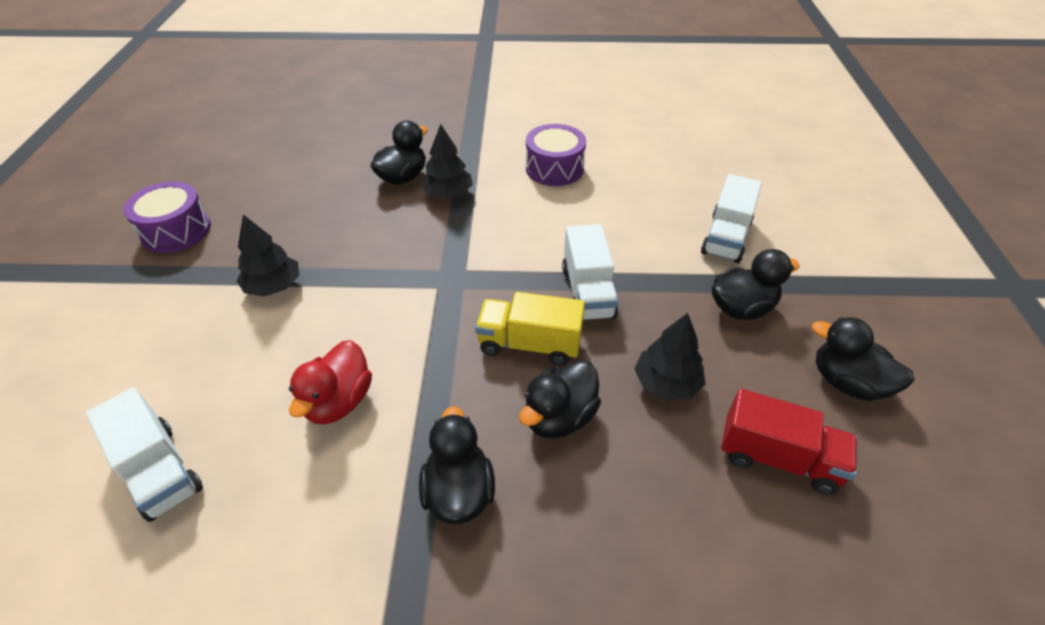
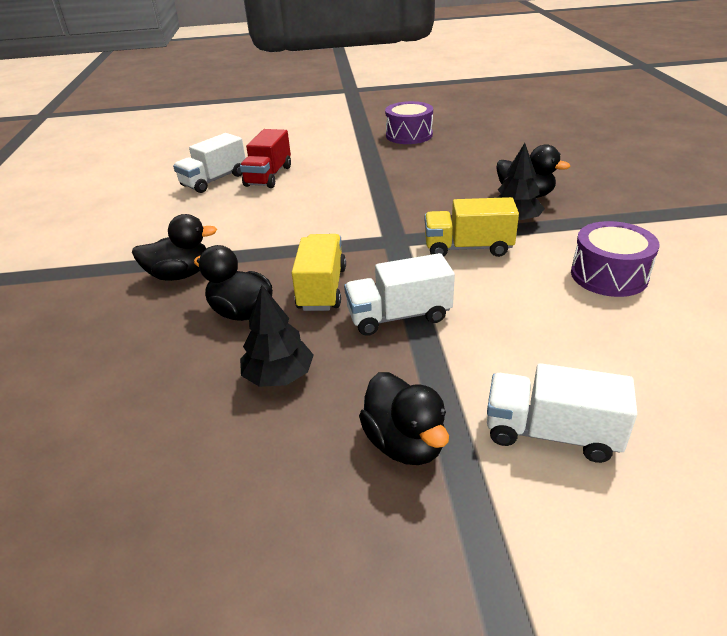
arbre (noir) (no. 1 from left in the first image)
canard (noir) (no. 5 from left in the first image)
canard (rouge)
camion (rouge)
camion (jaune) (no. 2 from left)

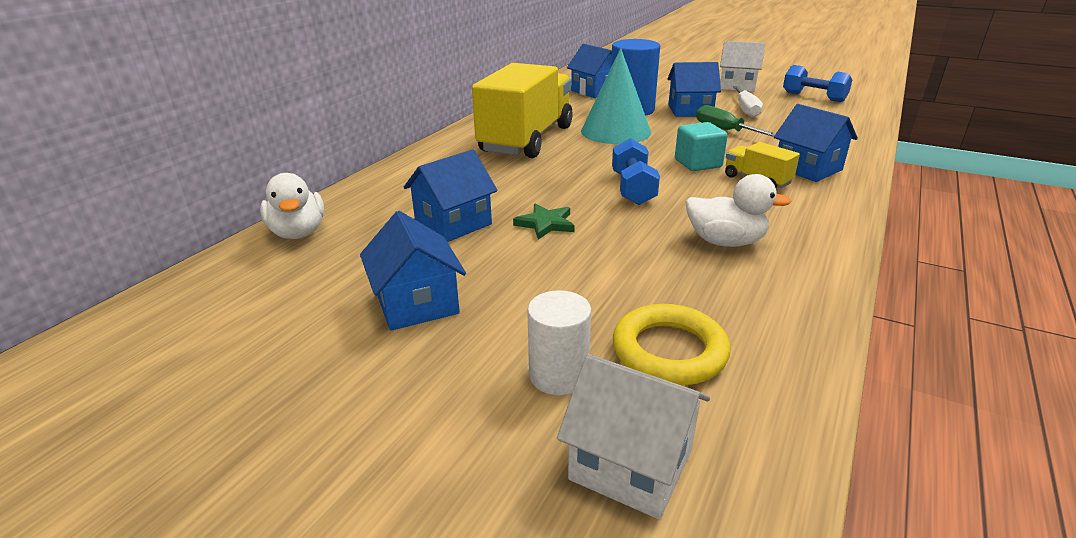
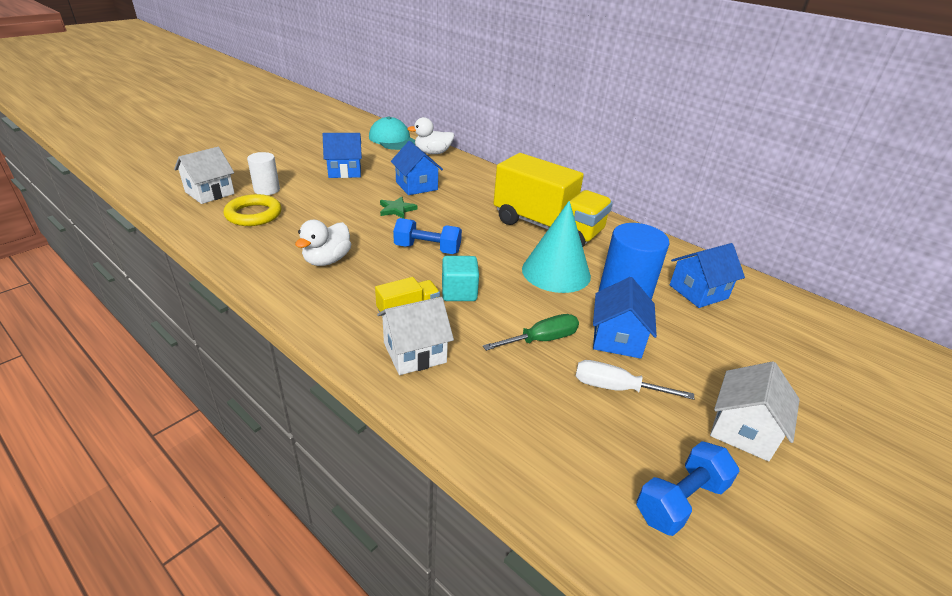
maison (blanc) (no. 2 from left)
casquette (turquoise)

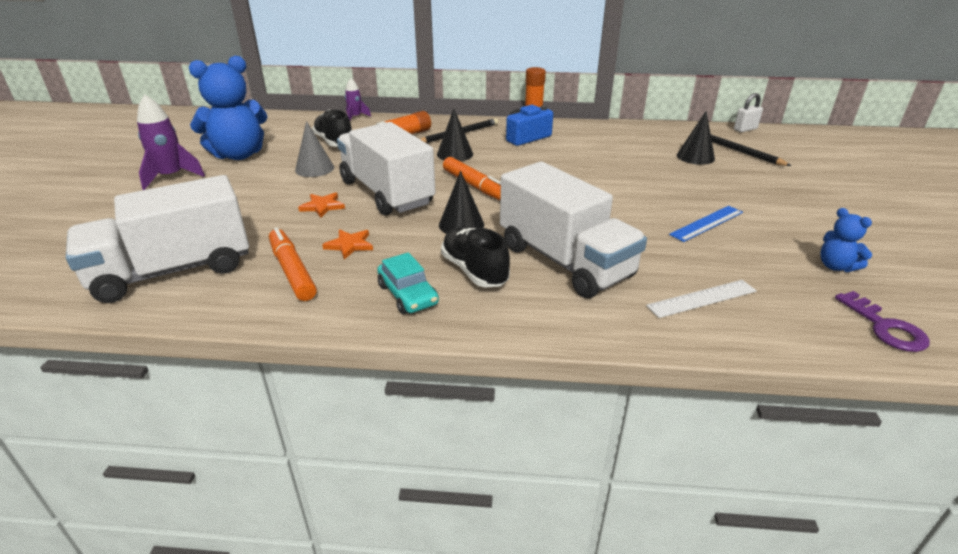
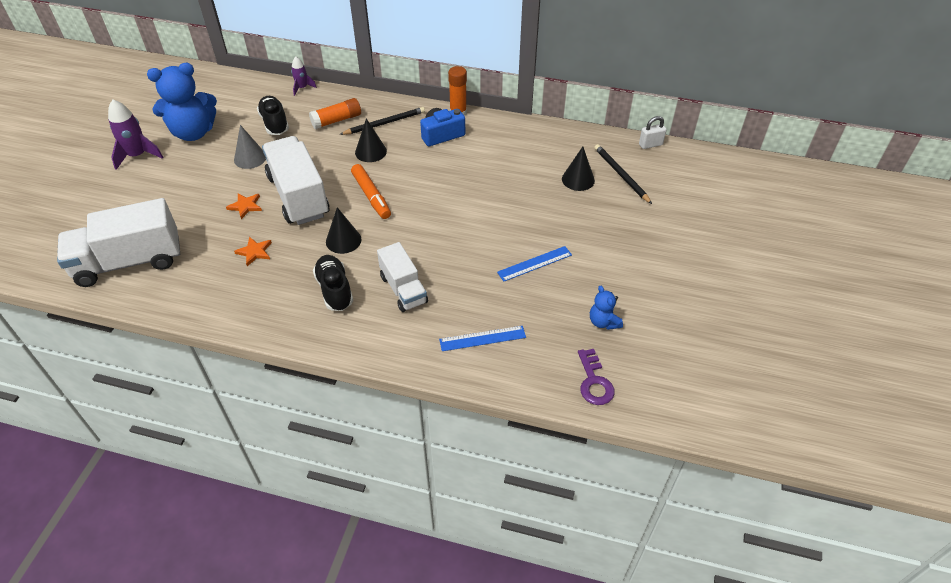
camion (blanc) (no. 3 from left)
feutre (orange) (no. 1 from left in the first image)
voiture (turquoise)
règle (bleu) (no. 1 from left)

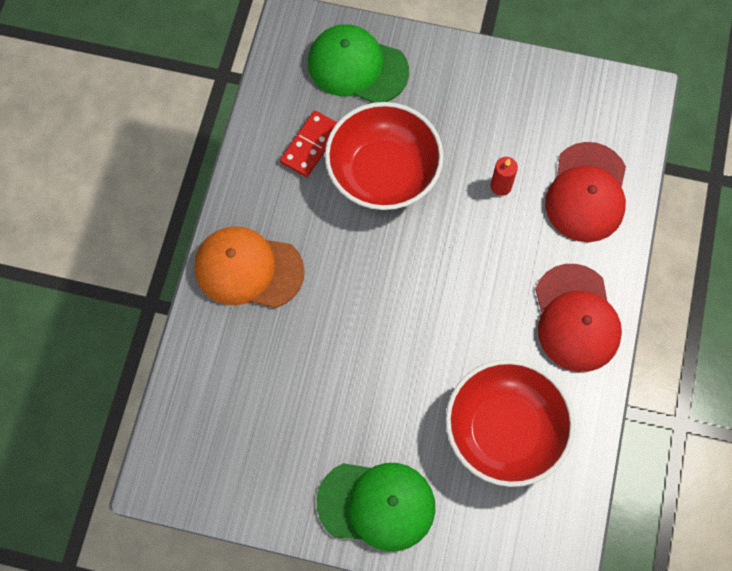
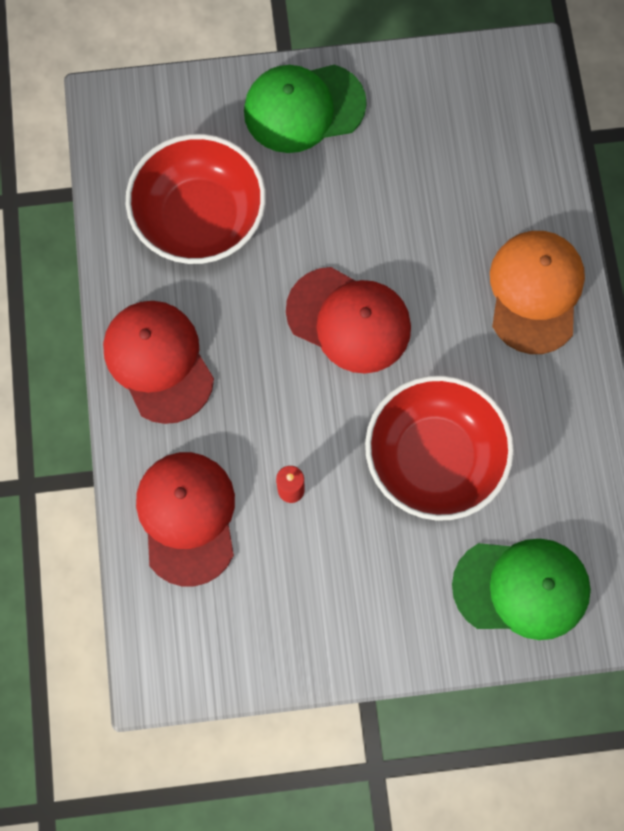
domino (rouge)
casquette (orange)
casquette (rouge) (no. 3 from left)

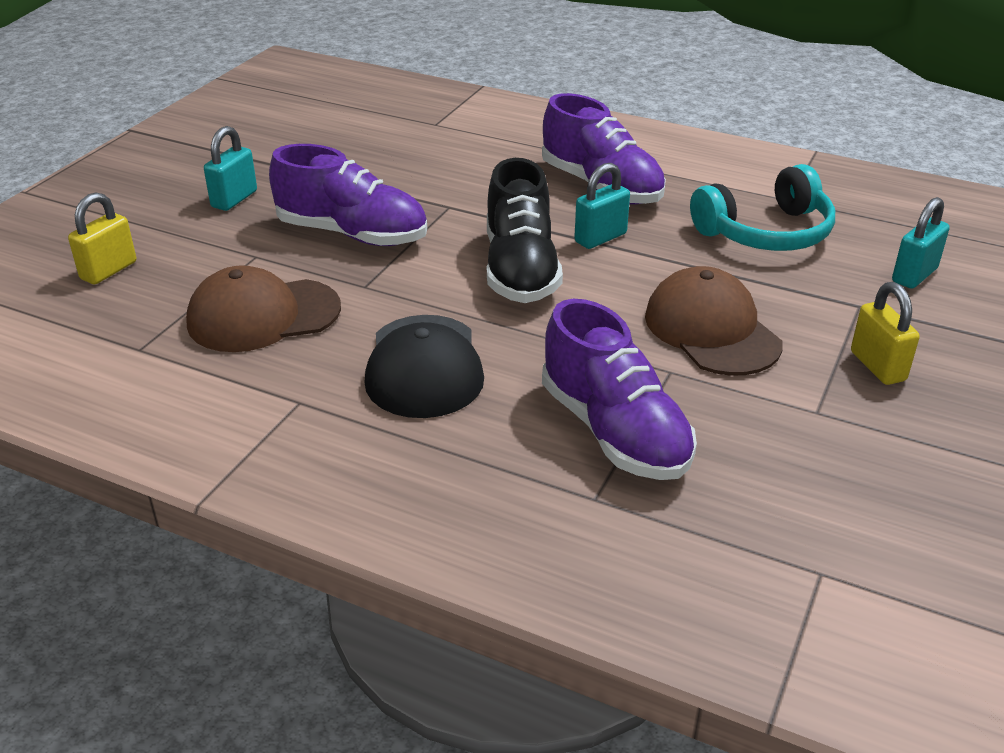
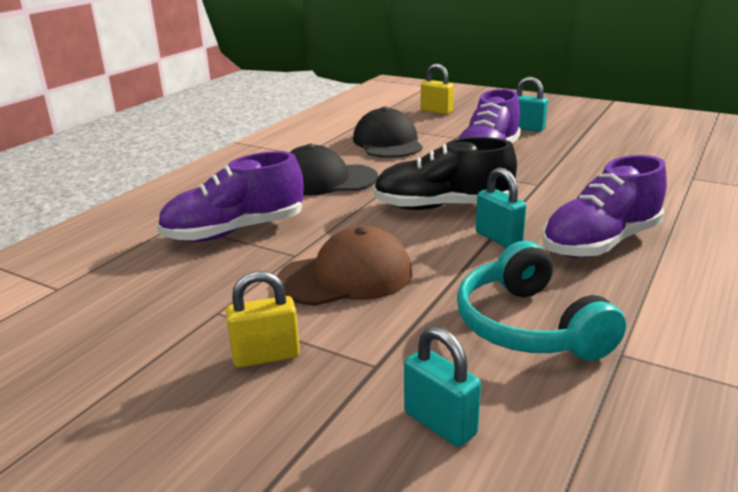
casquette (noir) (no. 2 from left)

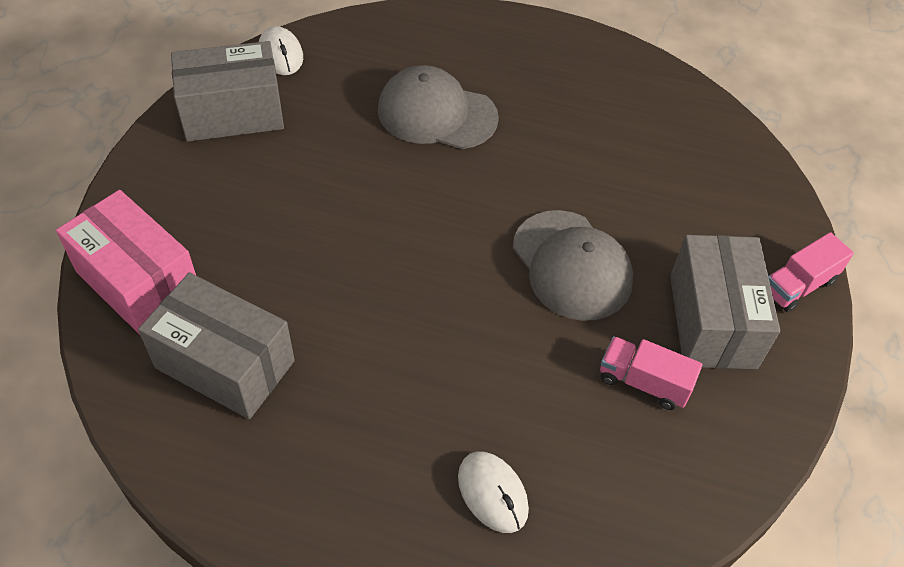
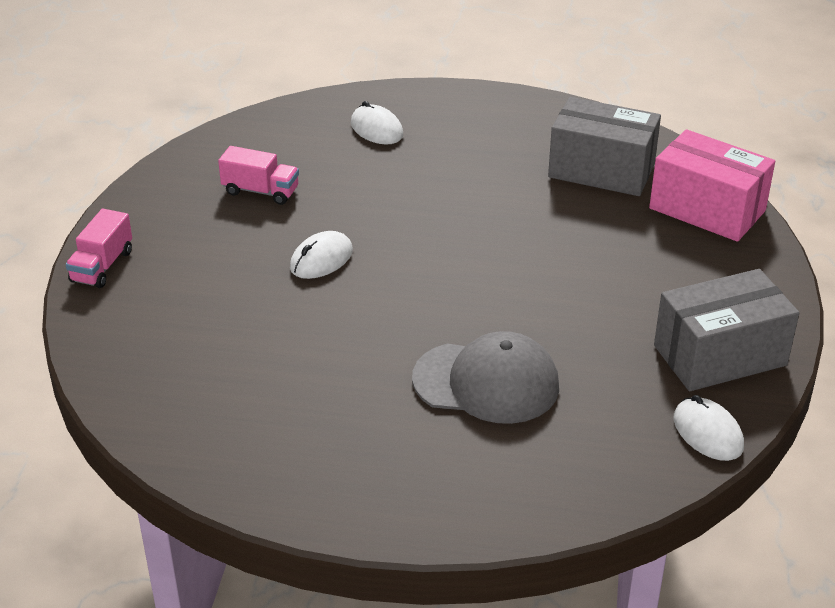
souris (blanc) (no. 1 from left)
camion (rose) (no. 1 from left)
boîte (gris) (no. 3 from left in the first image)

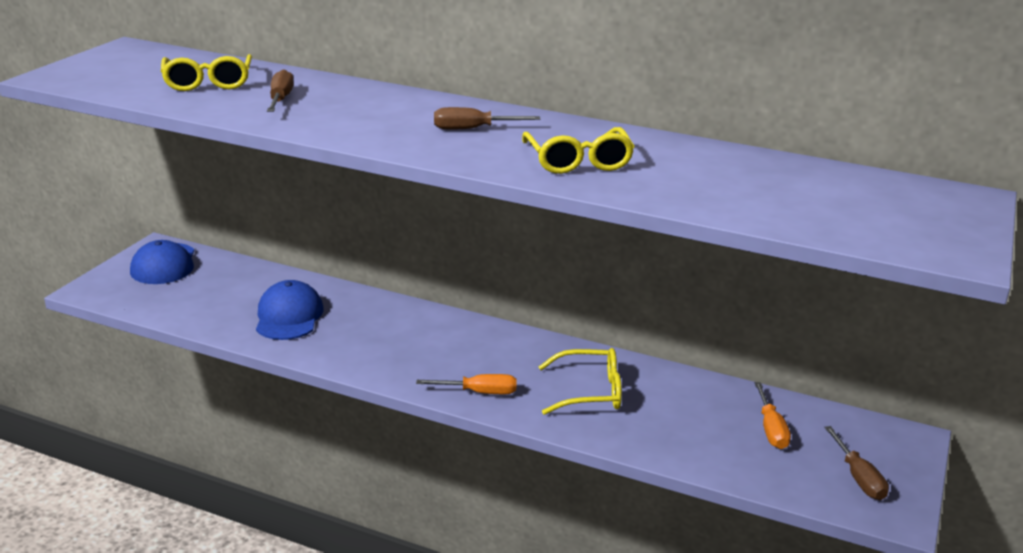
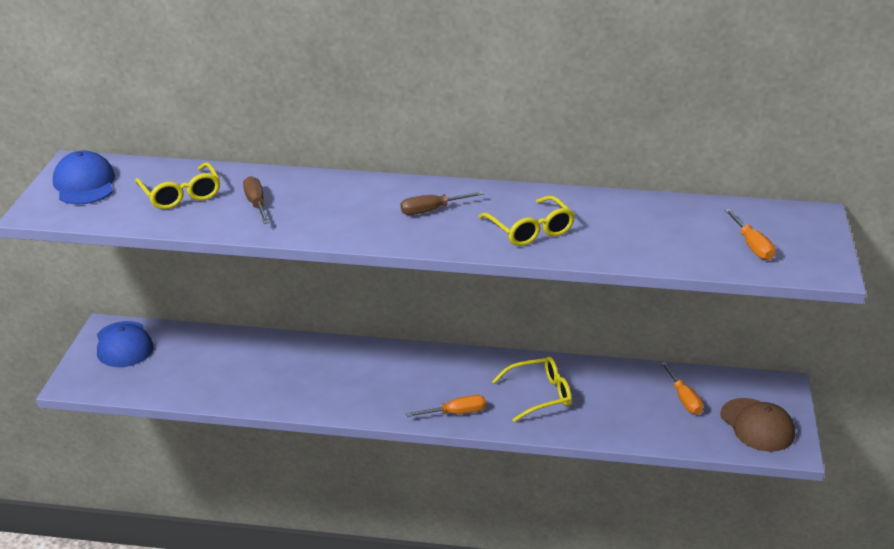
casquette (bleu) (no. 1 from left)
casquette (marron)
tournevis (orange) (no. 3 from left)

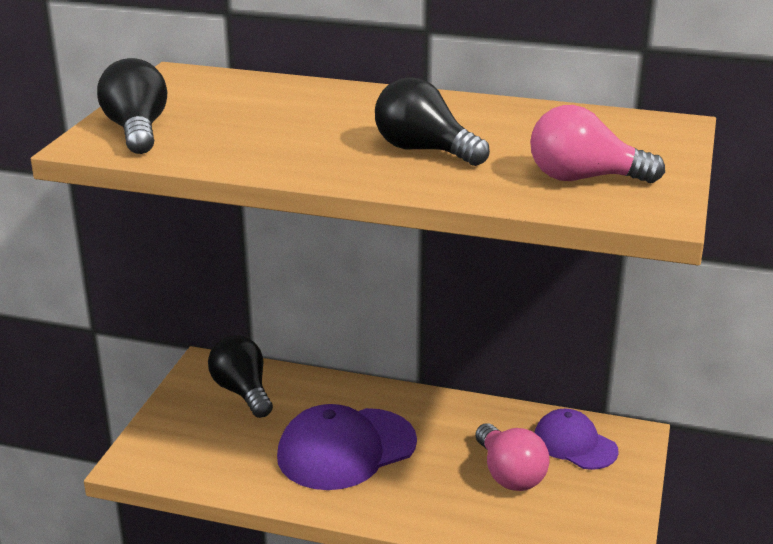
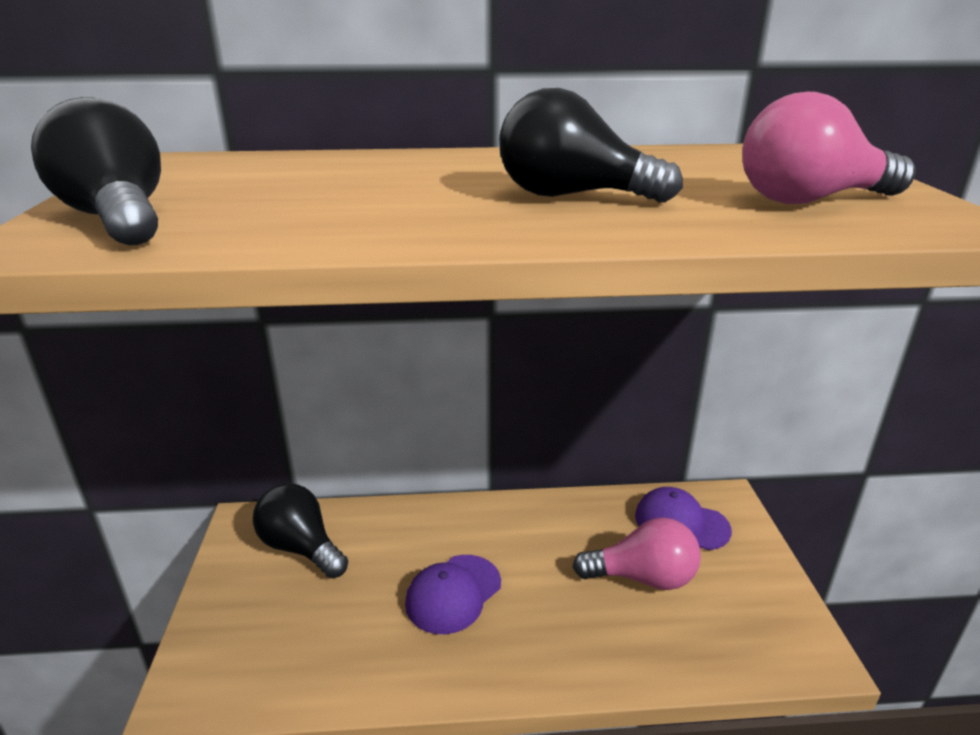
casquette (violet) (no. 1 from left)
ampoule (rose) (no. 1 from left)

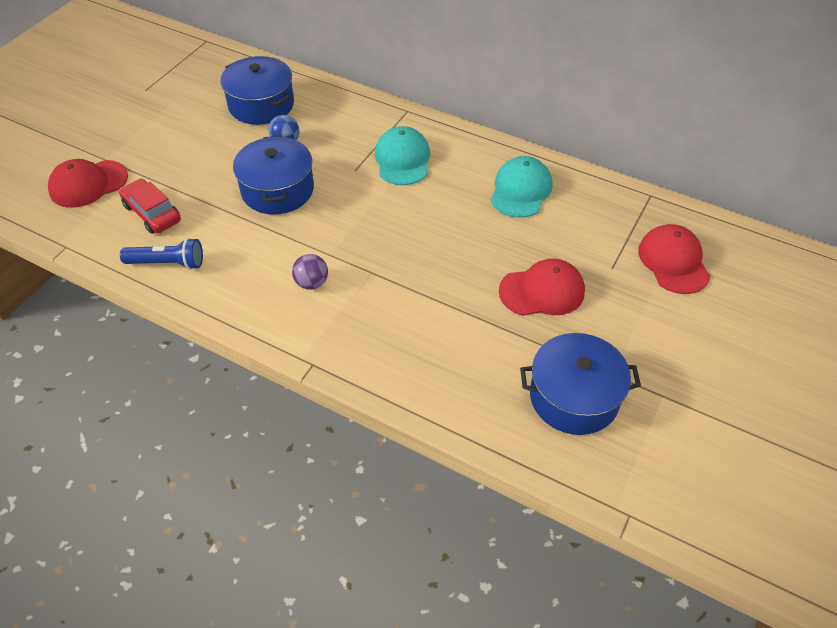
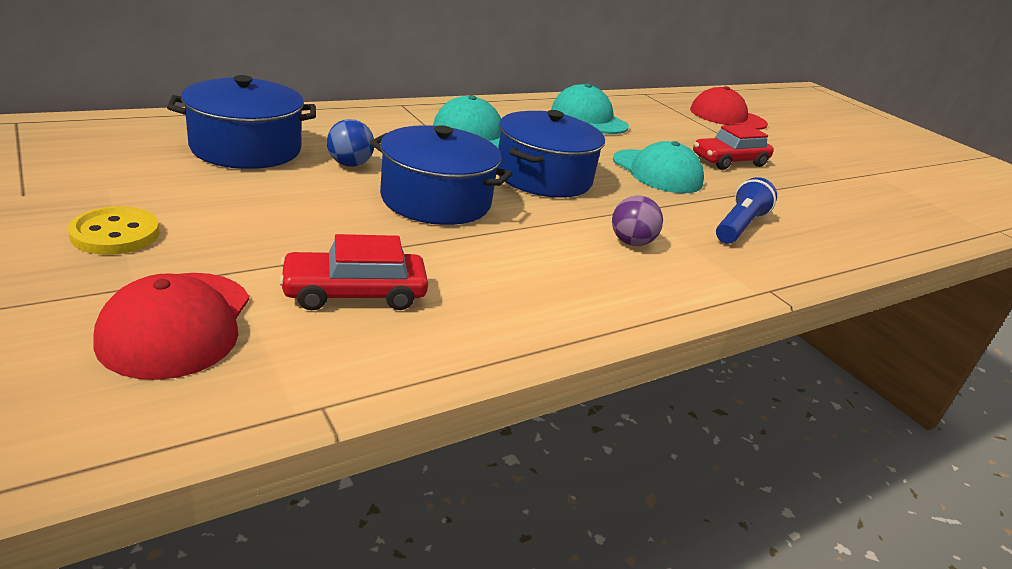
lampe de poche (bleu)
voiture (rouge) (no. 2 from left)
marmite (bleu) (no. 3 from left)
casquette (turquoise) (no. 3 from left)
bouton (jaune)

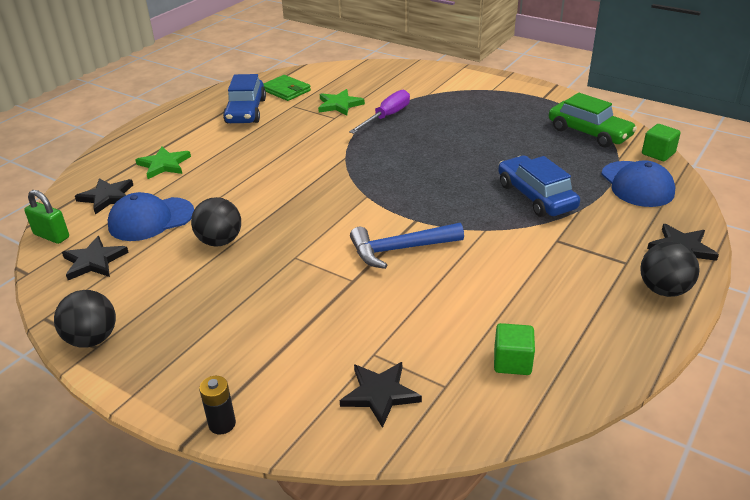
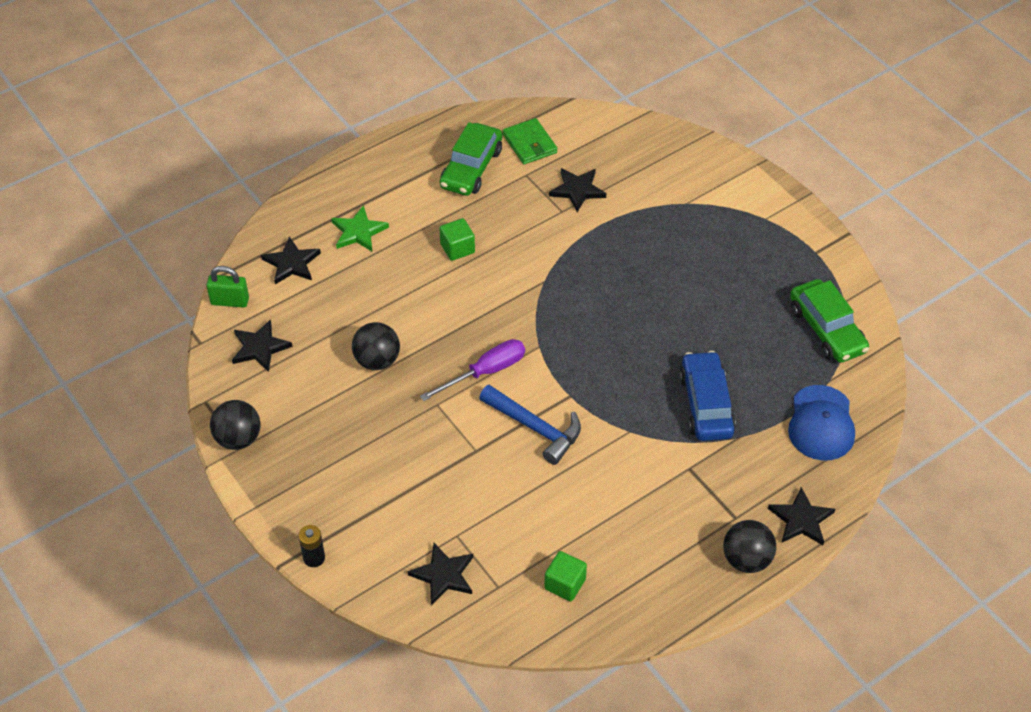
voiture (vert) (no. 1 from left)
étoile (noir) (no. 4 from left)
tournevis (violet)
cube (vert) (no. 1 from left)
cadenas (vert)
casquette (bleu) (no. 1 from left in the first image)
marteau (bleu)

